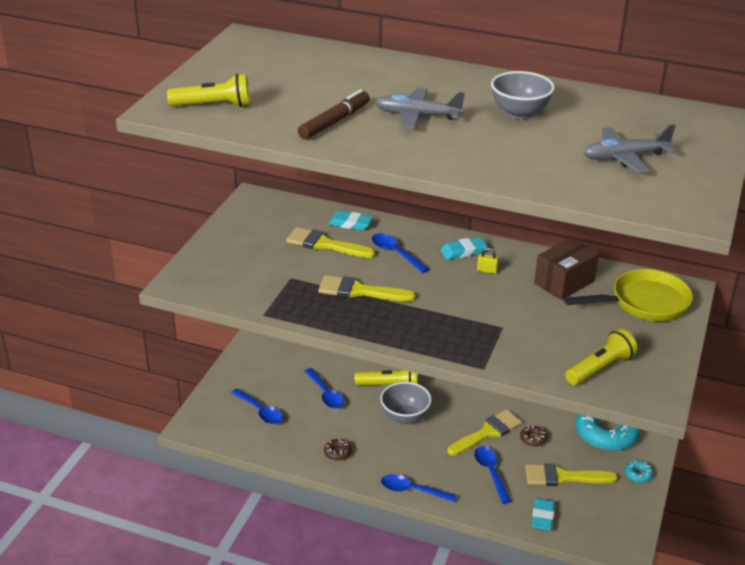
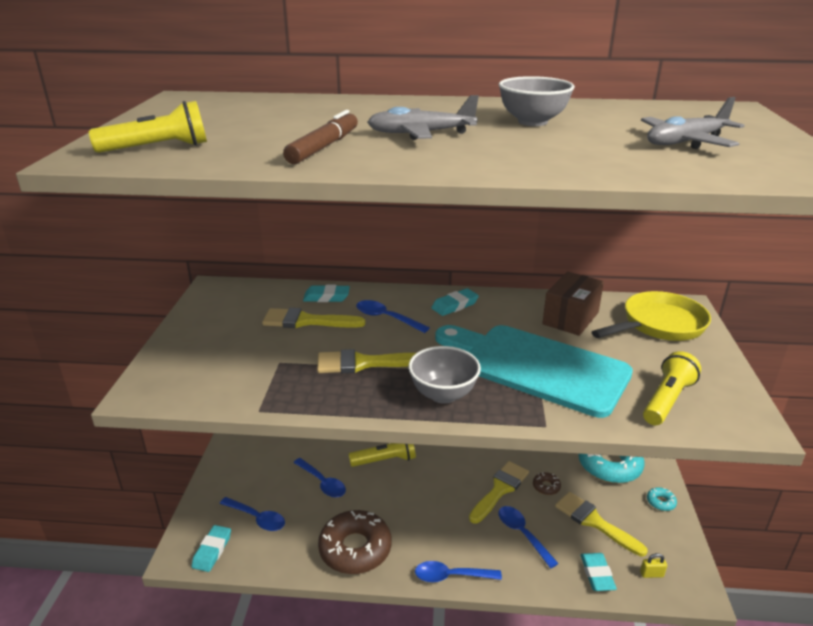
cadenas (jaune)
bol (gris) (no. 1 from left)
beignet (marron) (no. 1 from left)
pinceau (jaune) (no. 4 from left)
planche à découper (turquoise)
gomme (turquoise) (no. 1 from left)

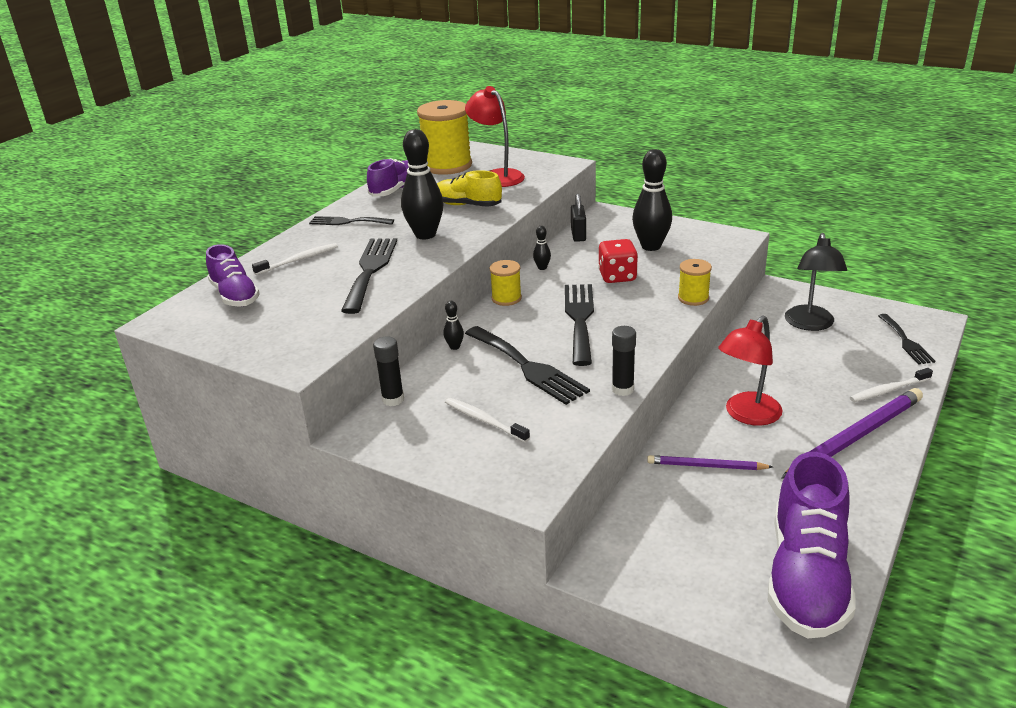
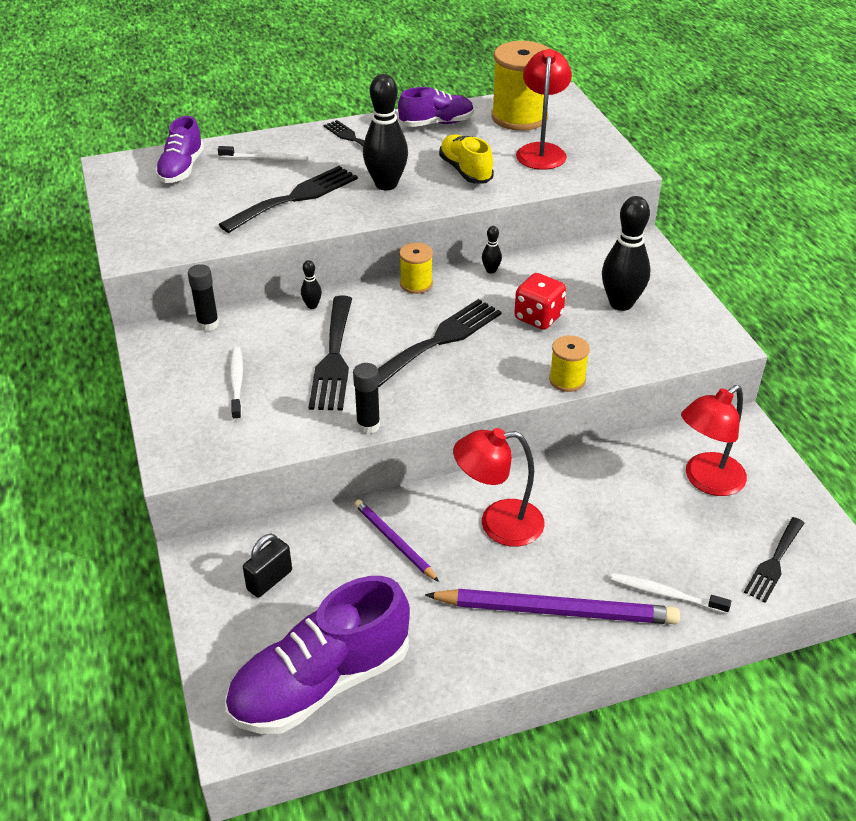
cadenas (noir)
lampe (rouge) (no. 3 from left)

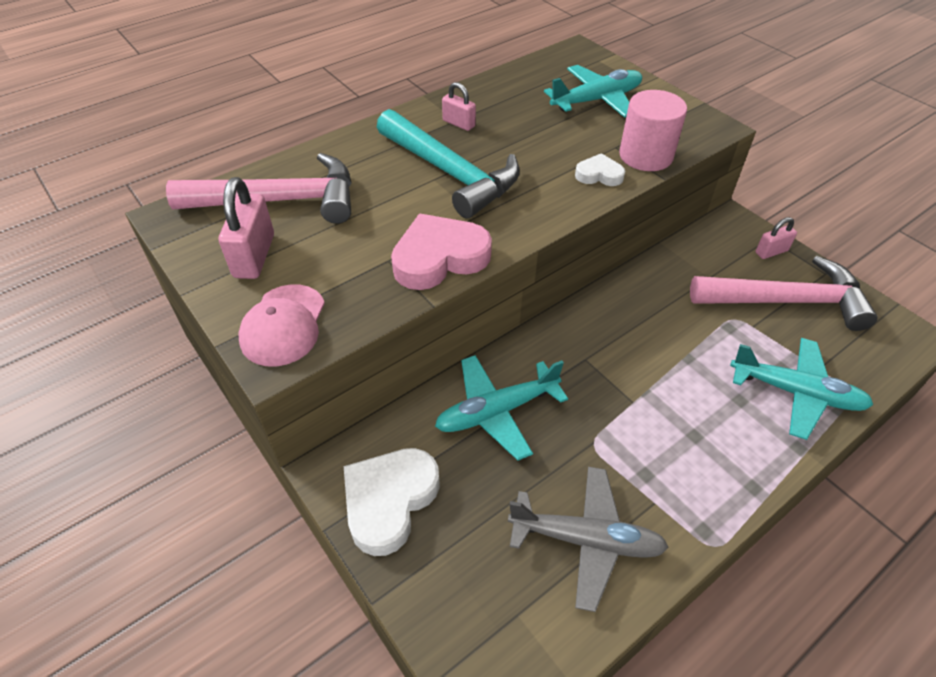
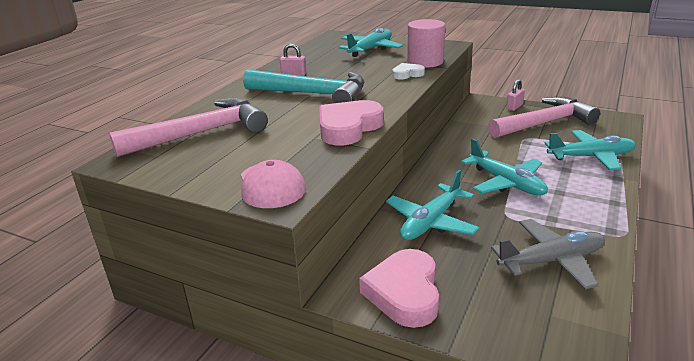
cadenas (rose) (no. 1 from left in the first image)
cœur (rose) (no. 2 from left)
avion (turquoise) (no. 3 from left)

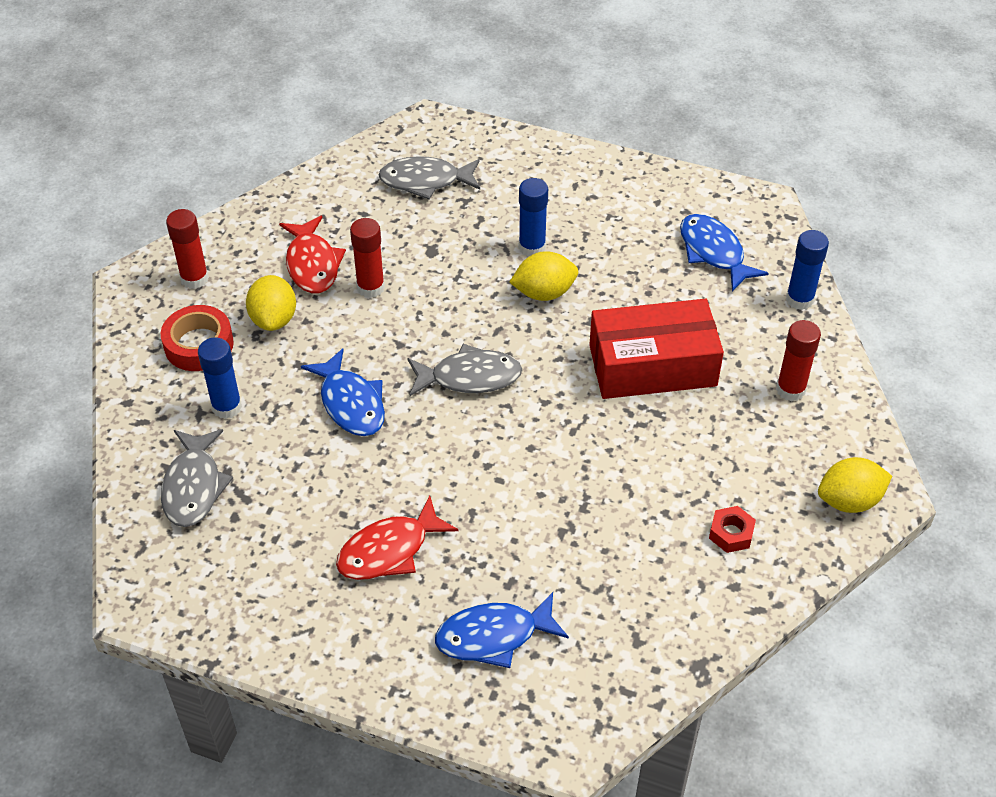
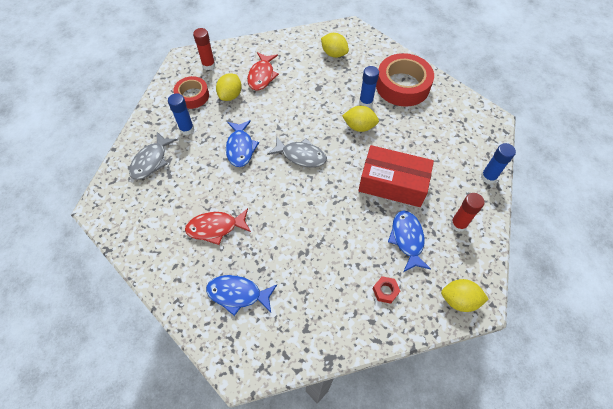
citron (jaune) (no. 2 from left)
poisson (bleu) (no. 3 from left)
bâton de colle (rouge) (no. 2 from left in the first image)
ruban adhésif (rouge) (no. 2 from left)

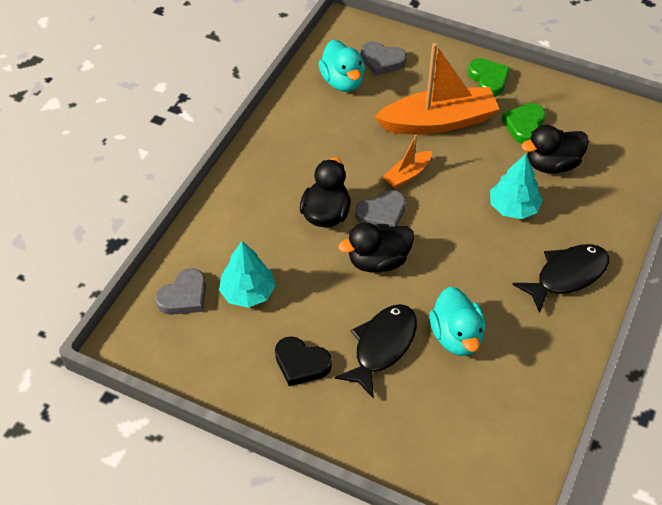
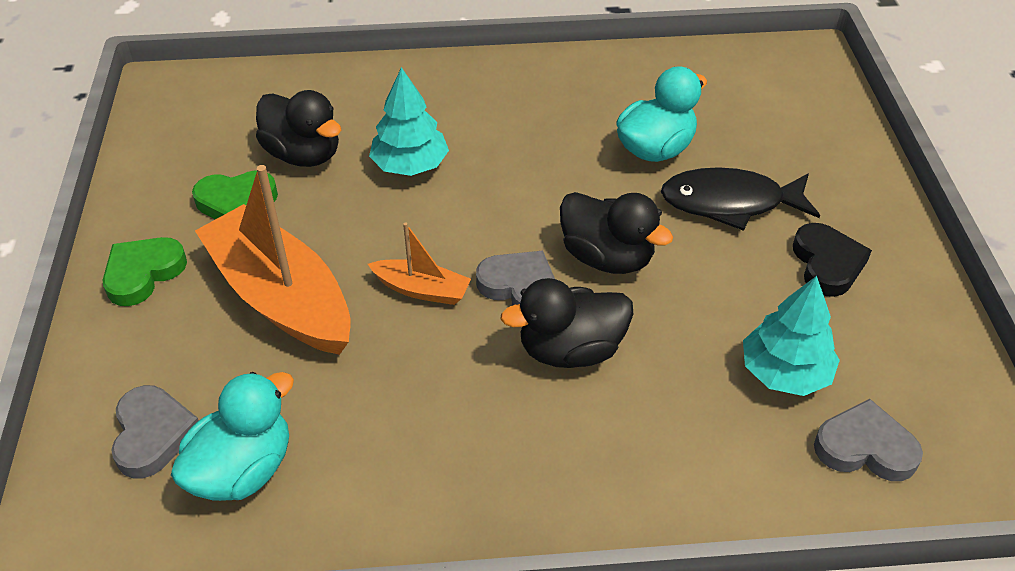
poisson (noir) (no. 2 from left in the first image)

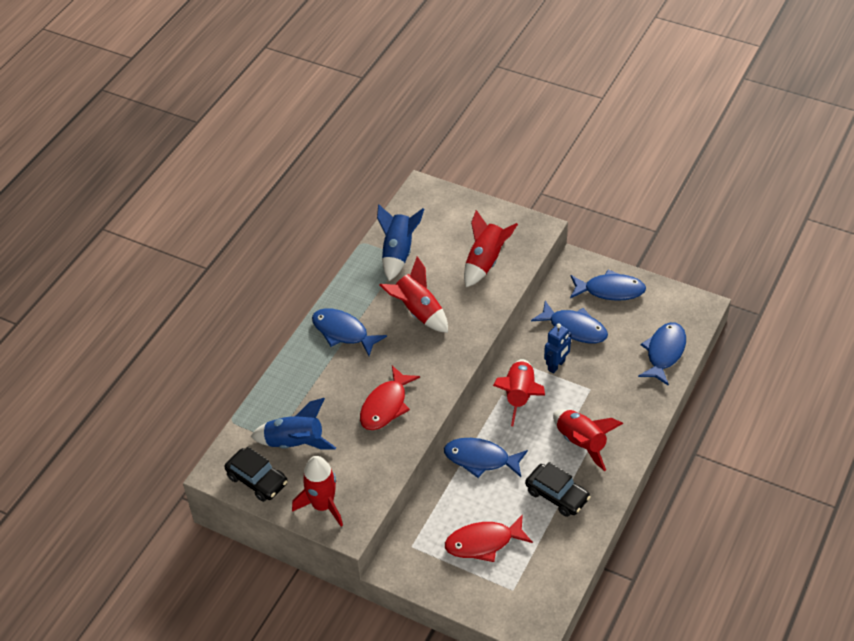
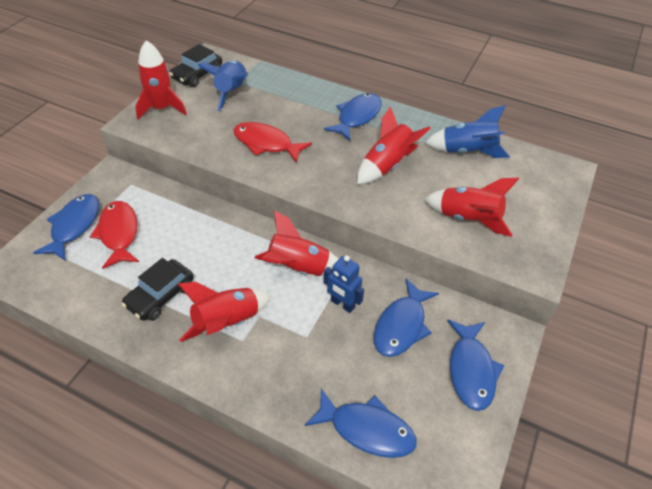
poisson (bleu) (no. 1 from left)

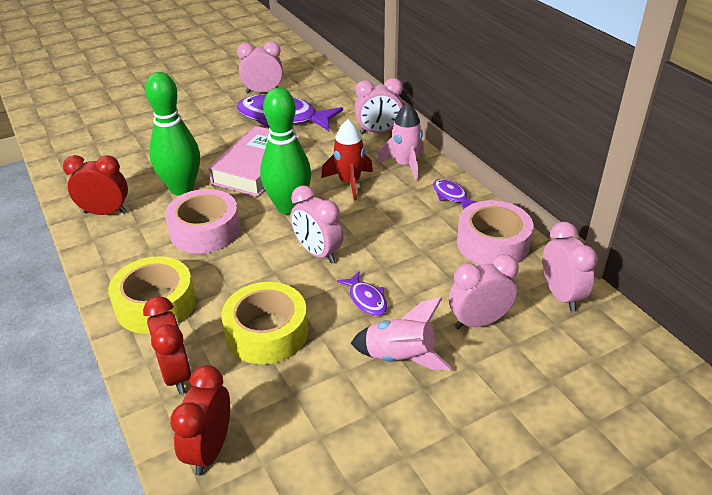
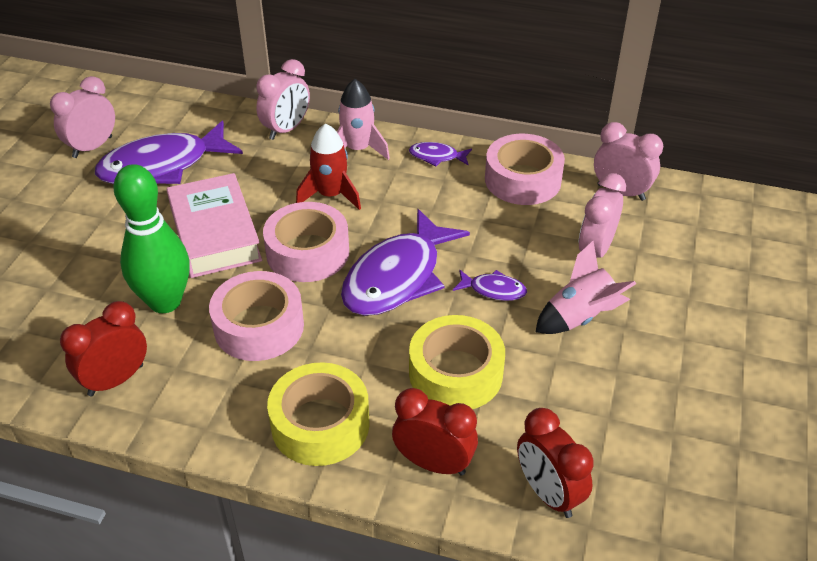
ruban adhésif (rose) (no. 2 from left)
poisson (violet) (no. 2 from left)

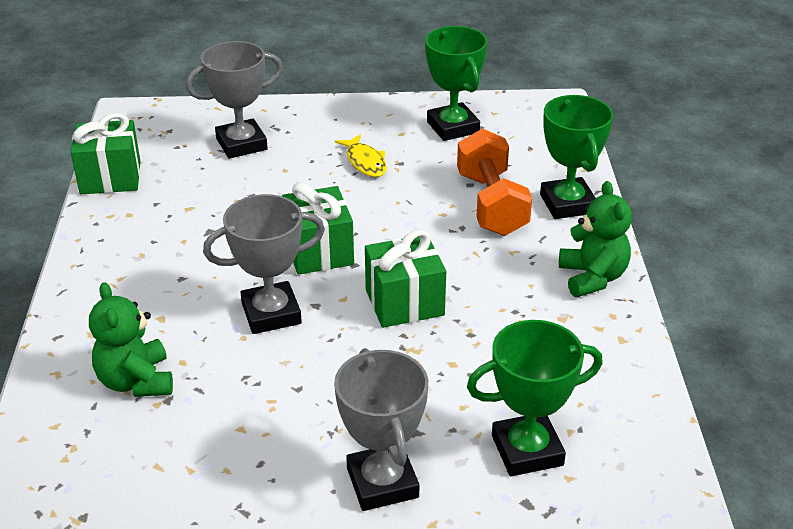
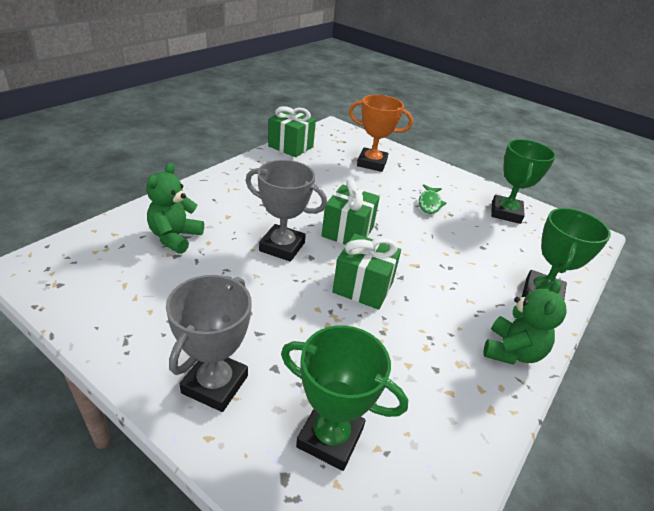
trophée (orange)
haltère (orange)
poisson (vert)

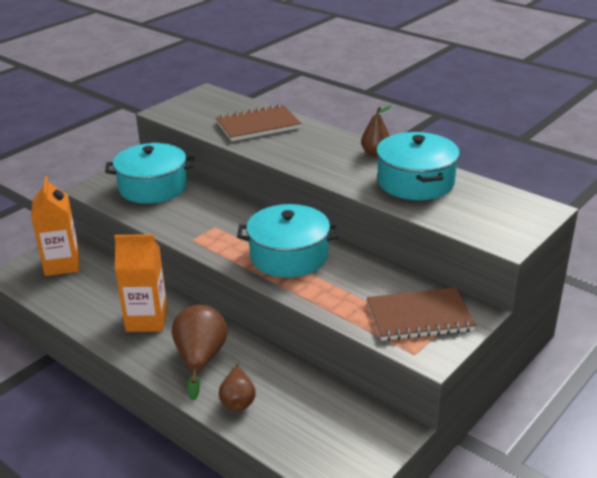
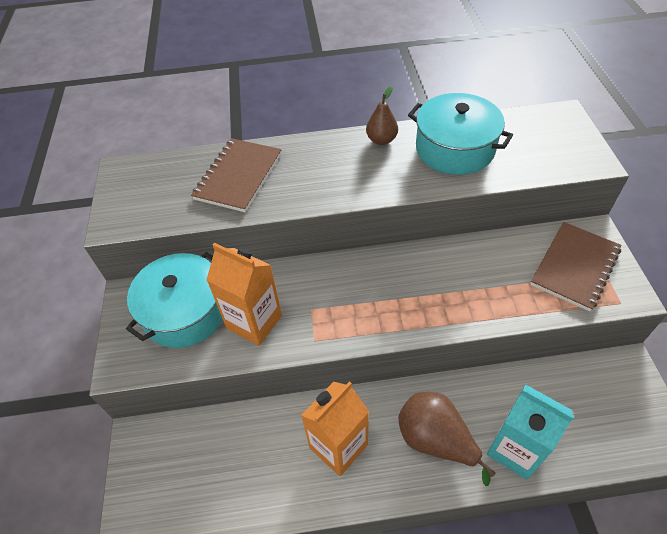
brique de lait (orange) (no. 1 from left)
marmite (turquoise) (no. 2 from left in the first image)
brique de lait (turquoise)

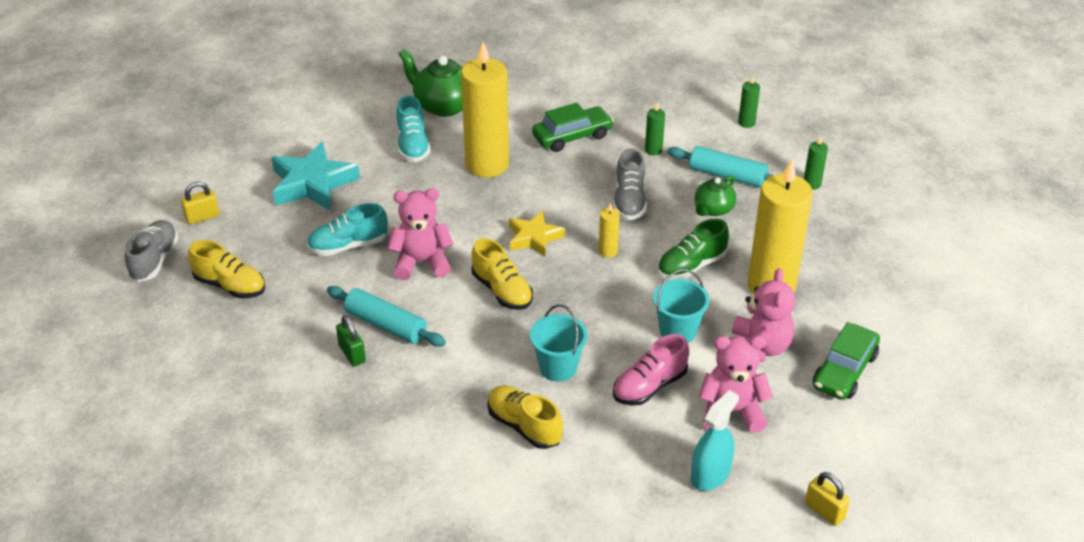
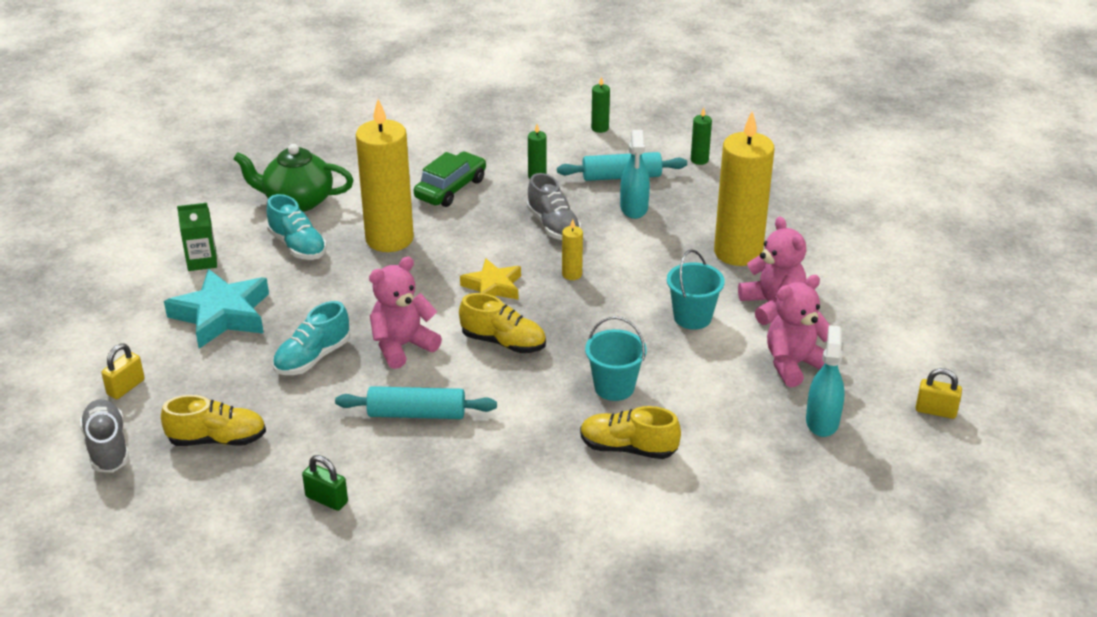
vaporisateur (turquoise) (no. 1 from left)
chaussure (vert)
cadenas (vert)
voiture (vert) (no. 2 from left in the first image)
chaussure (rose)
brique de lait (vert)

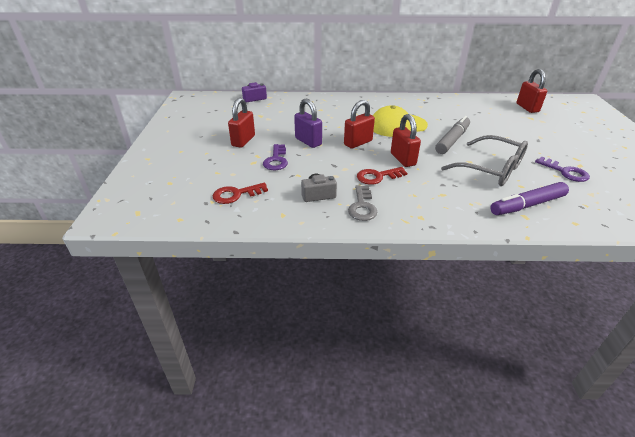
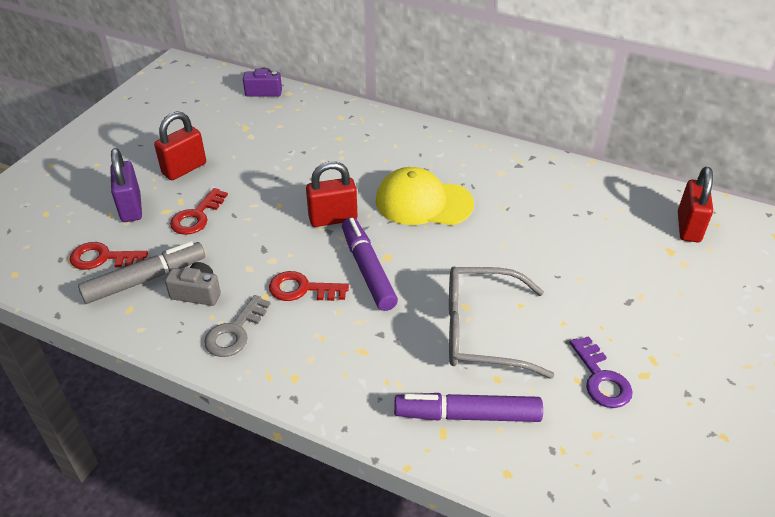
cadenas (violet)
feutre (violet) (no. 1 from left)
feutre (gris)
lunettes (gris)
clé (rouge) (no. 2 from left)

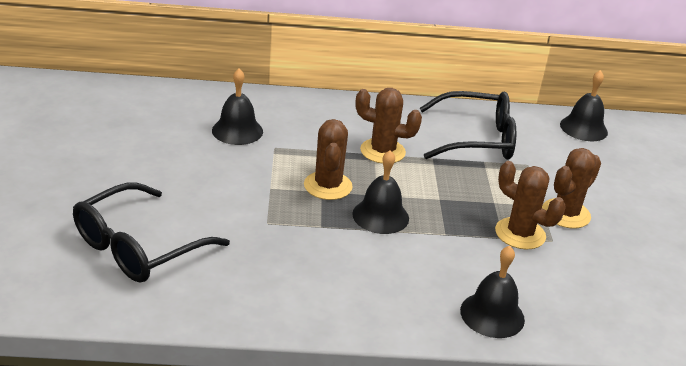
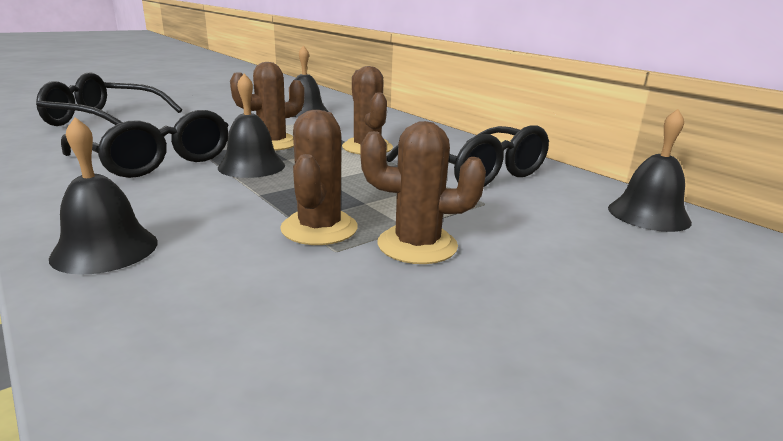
lunettes (noir) (no. 2 from left)

